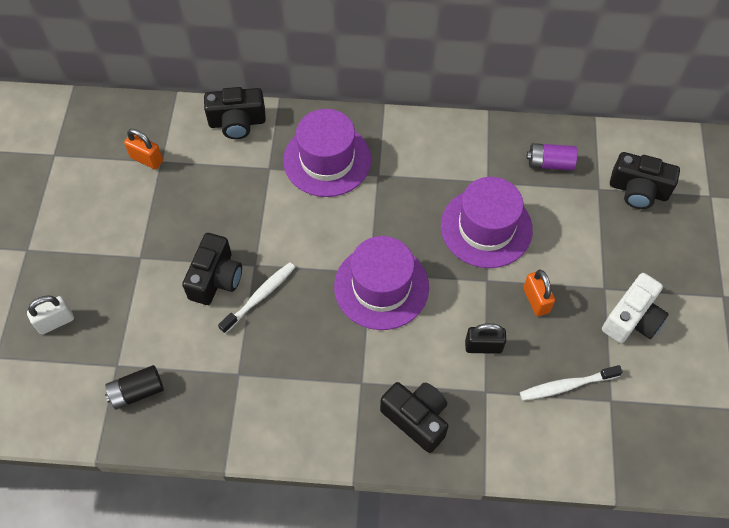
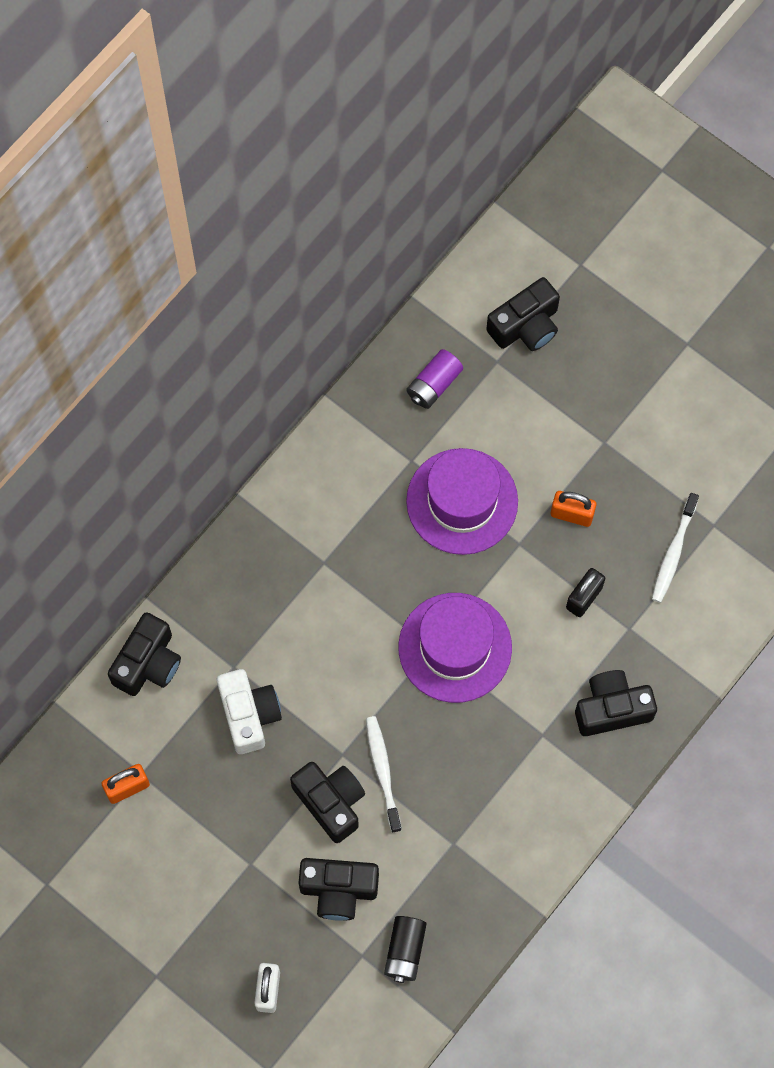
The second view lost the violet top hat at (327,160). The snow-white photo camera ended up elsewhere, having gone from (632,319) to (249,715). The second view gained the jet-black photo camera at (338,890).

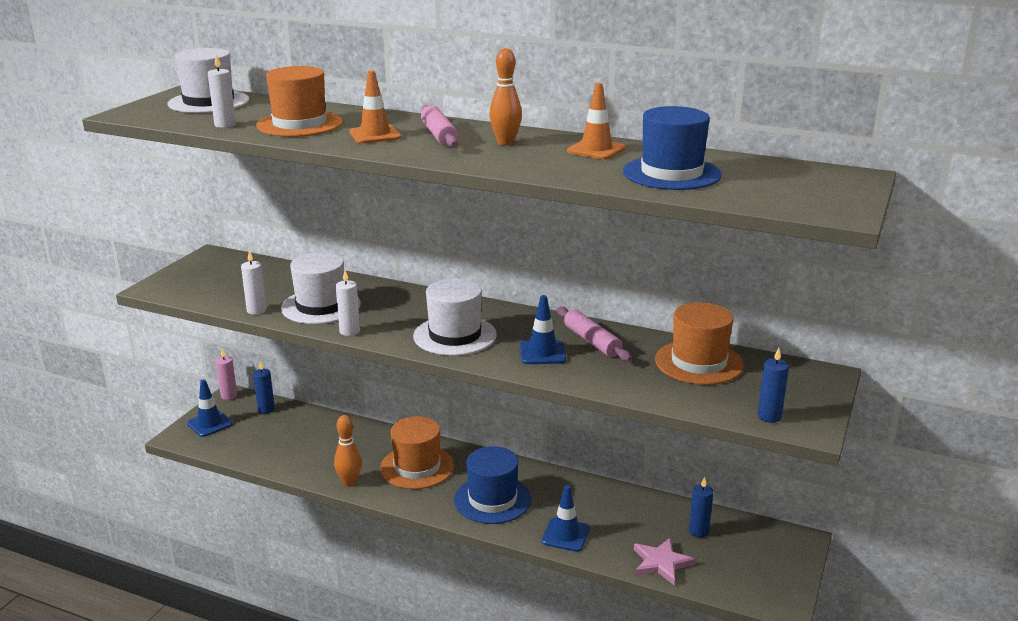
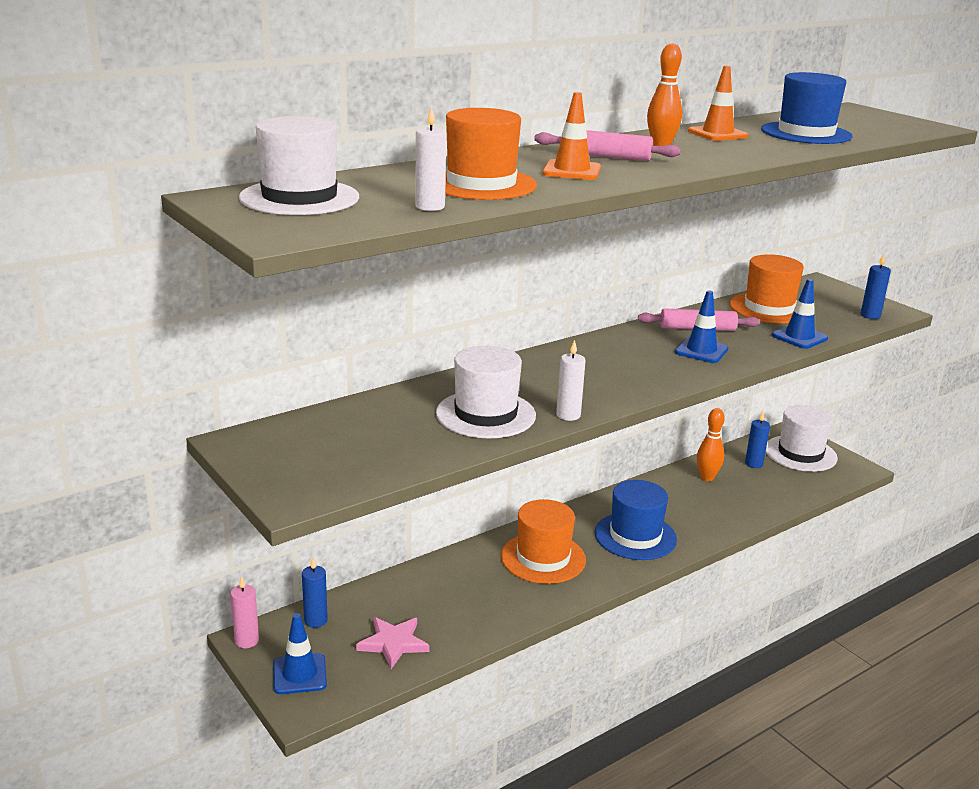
The second view lost the snow-white candle at (256,310). The snow-white top hat ended up elsewhere, having gone from (455,335) to (800,453). The orange-coloured bowling pin ended up elsewhere, having gone from (349,482) to (707,477). The blue safety cone ended up elsewhere, having gone from (565,535) to (799,337). The rose-pink five-pointed star ended up elsewhere, having gone from (661,563) to (393,643).

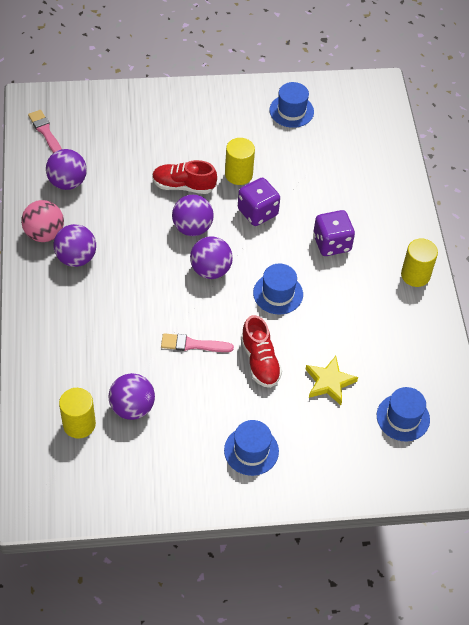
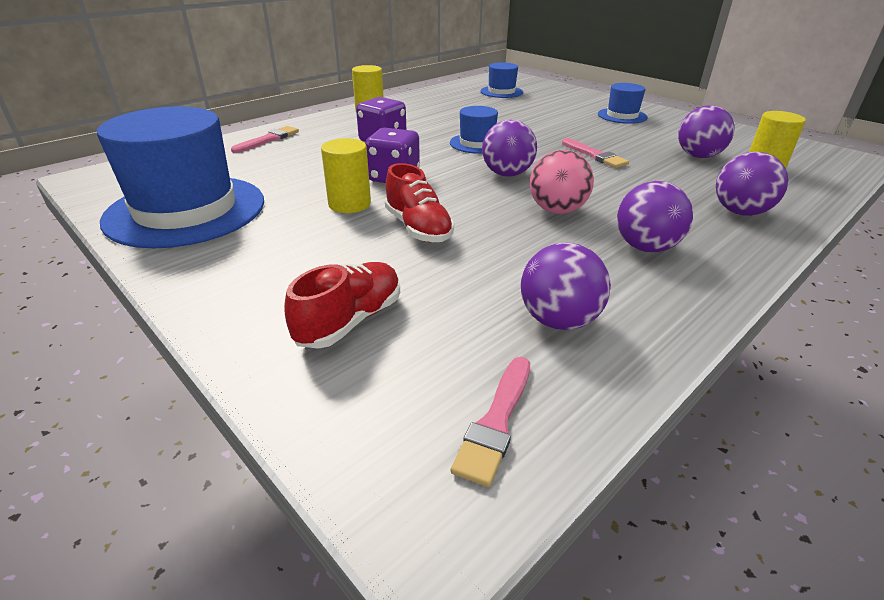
The size of the blue top hat at (291,111) changed by a factor of 2.09. The violet ball ended up elsewhere, having gone from (192,228) to (740,212). The rose-pink ball ended up elsewhere, having gone from (44,234) to (557,210). The scarlet shoe ended up elsewhere, having gone from (260,361) to (350,321). The second view lost the yellow five-pointed star at (329,382). The second view gained the rose-pink paintbrush at (268,139).

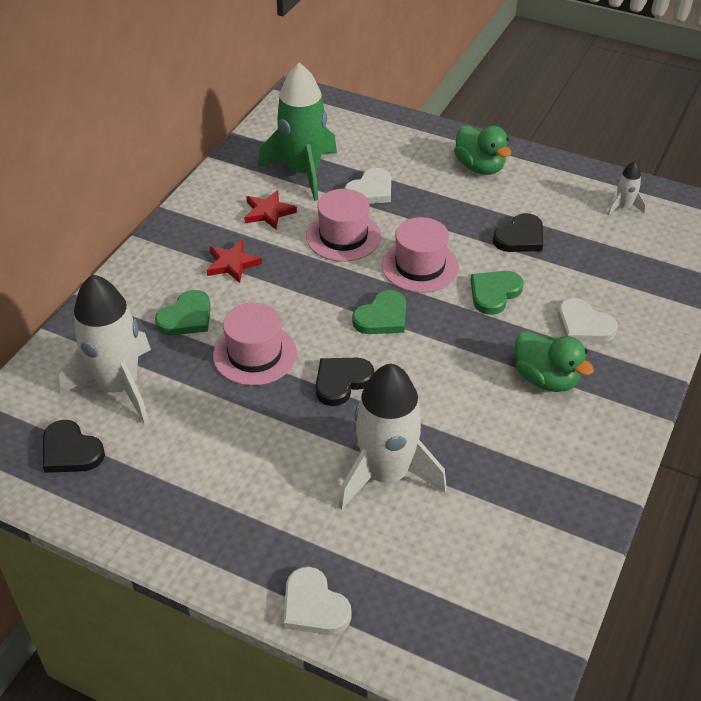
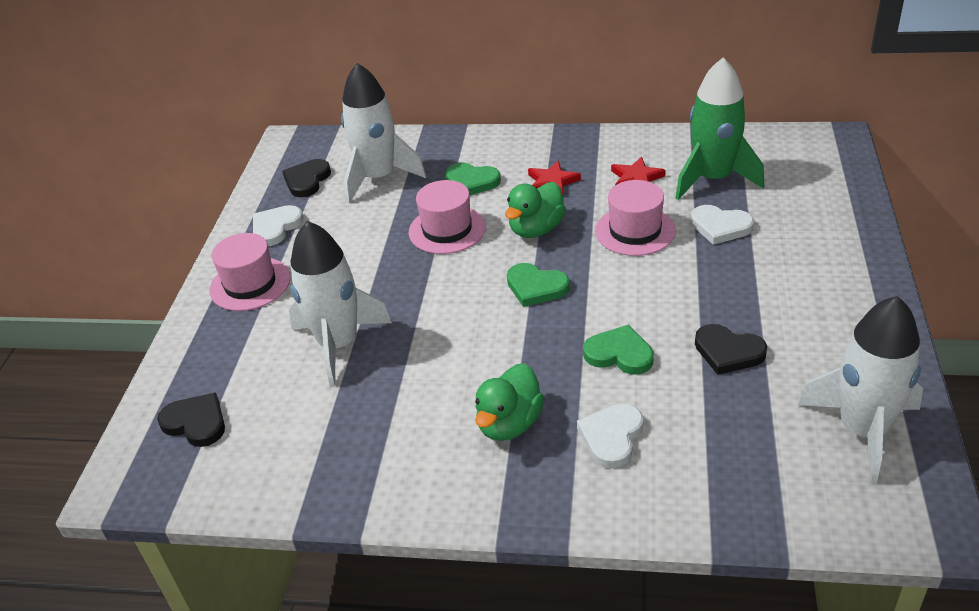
The leaf-green rubber duck ended up elsewhere, having gone from (479,167) to (536,229). The size of the snow-white toy rocket at (623,207) changed by a factor of 2.28. The rose-pink top hat ended up elsewhere, having gone from (420,266) to (250,284). The jet-black love heart ended up elsewhere, having gone from (341,381) to (196,422). The snow-white love heart ended up elsewhere, having gone from (314,606) to (276,227).

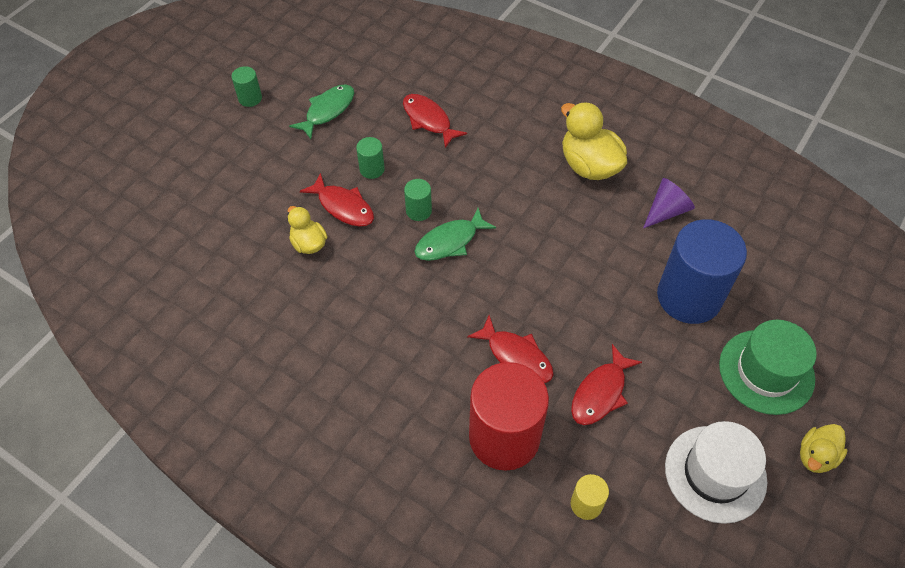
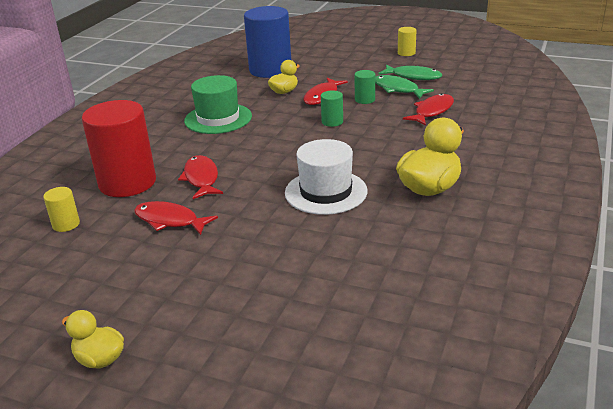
What was the leaf-green solid cylinder at (250,98) turned into the yellow solid cylinder at (406,53). The second view lost the violet cone at (666,211). The leaf-green fish ended up elsewhere, having gone from (450,241) to (398,89). The blue solid cylinder ended up elsewhere, having gone from (689,297) to (270,70). The scarlet fish at (516,356) ended up facing another way, 135 degrees clockwise from before. The leaf-green top hat ended up elsewhere, having gone from (766,371) to (218,118). The snow-white top hat ended up elsewhere, having gone from (715,473) to (326,192).

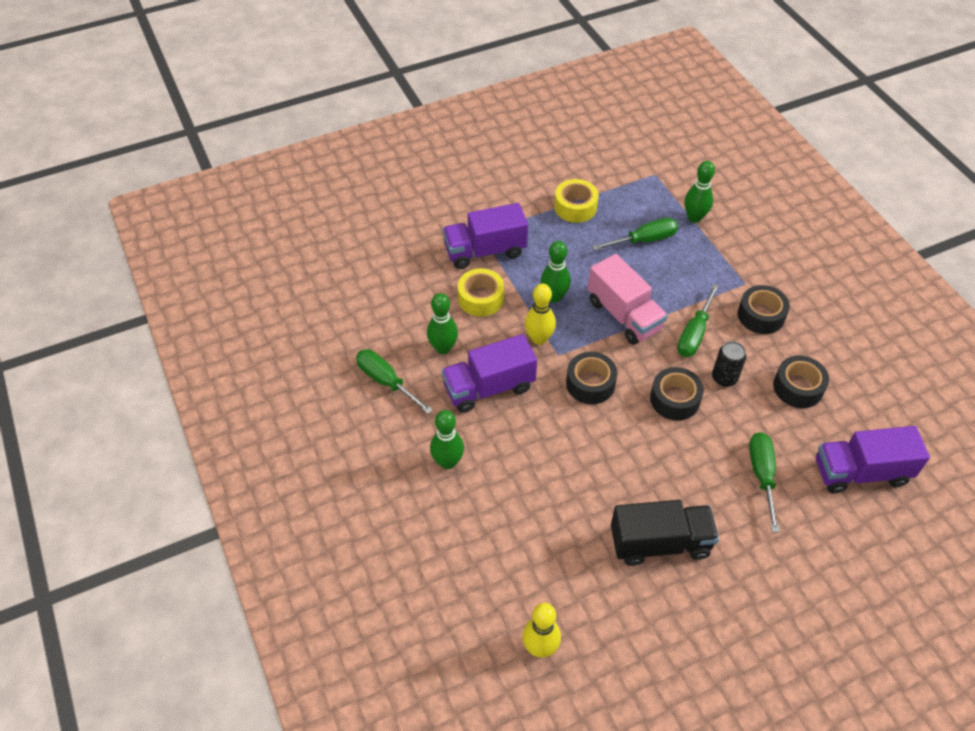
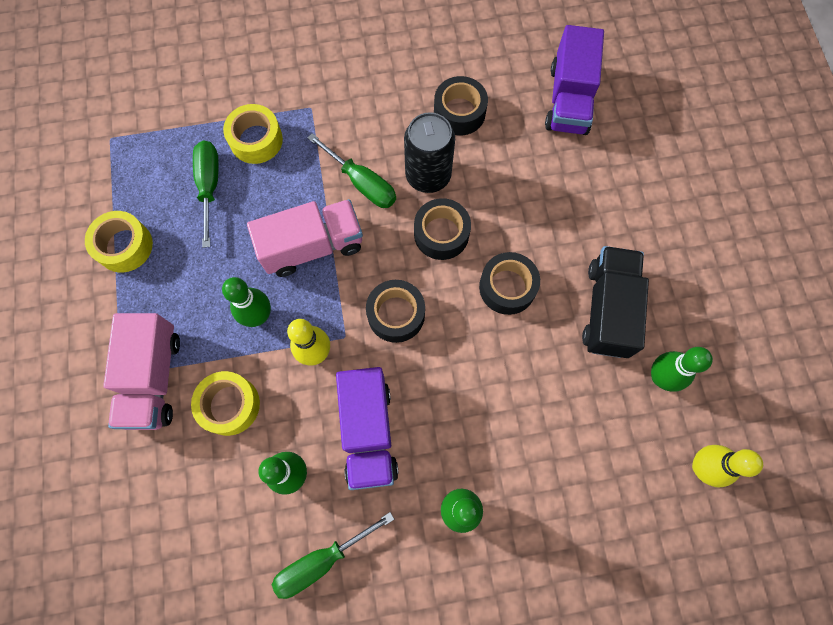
The leaf-green bowling pin ended up elsewhere, having gone from (694,217) to (660,377). What was the violet truck at (485,251) turned into the rose-pink truck at (153,378). The jet-black roll of tape ended up elsewhere, having gone from (761,315) to (507,287). The size of the jet-black can at (724,378) changed by a factor of 1.57. The second view lost the leaf-green flat screwdriver at (762,476). The second view gained the yellow roll of tape at (256,140).

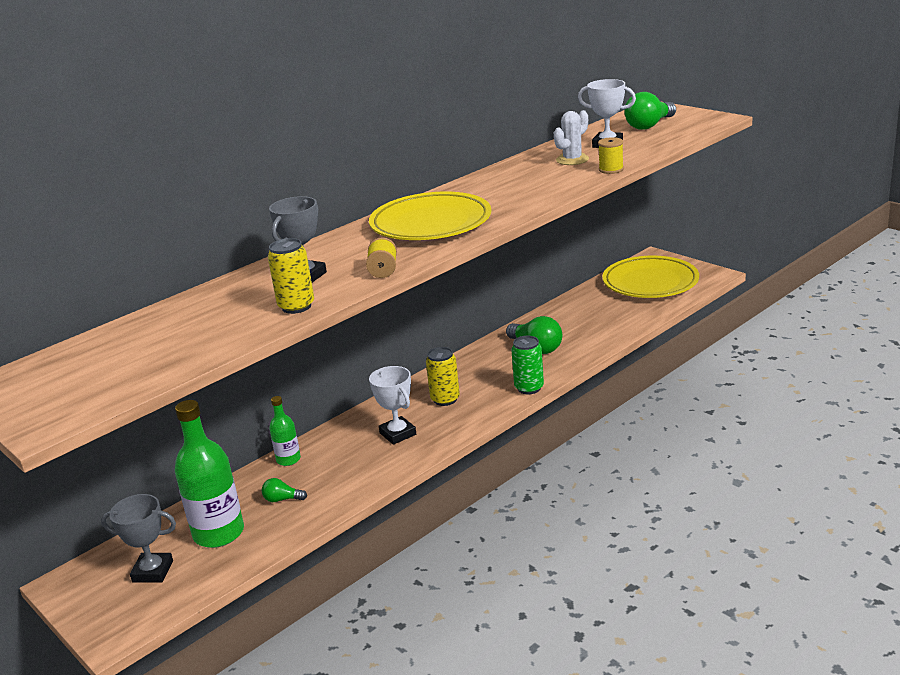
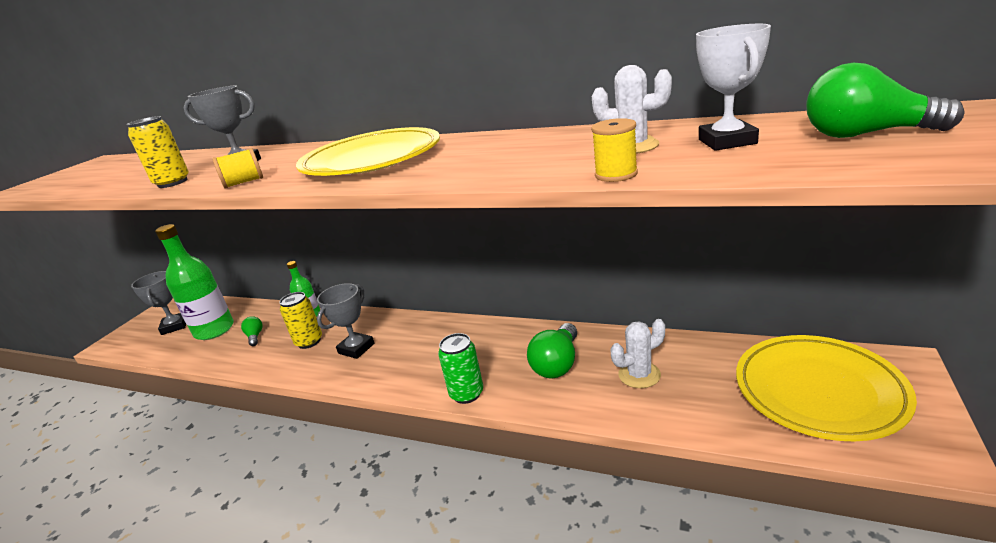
The yellow can ended up elsewhere, having gone from (445,399) to (309,341). What was the snow-white prize cup at (397,434) turned into the grey prize cup at (356,348). The second view gained the snow-white prickly plant at (639,375).

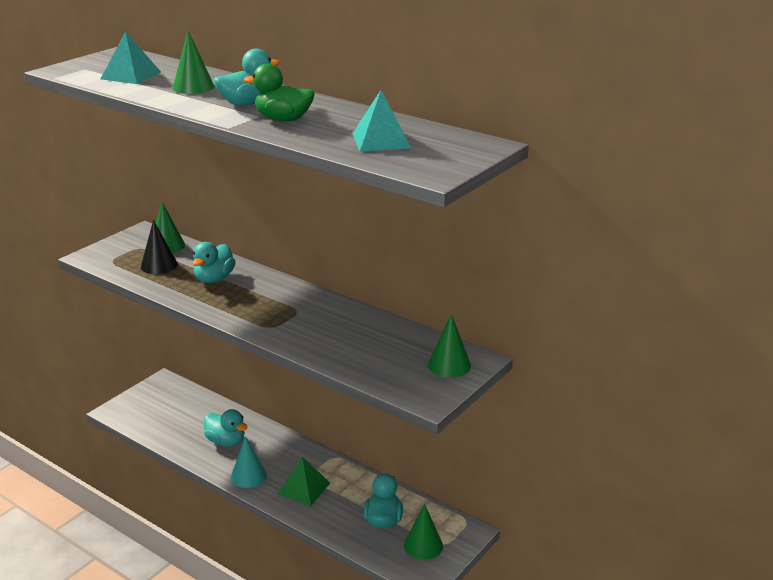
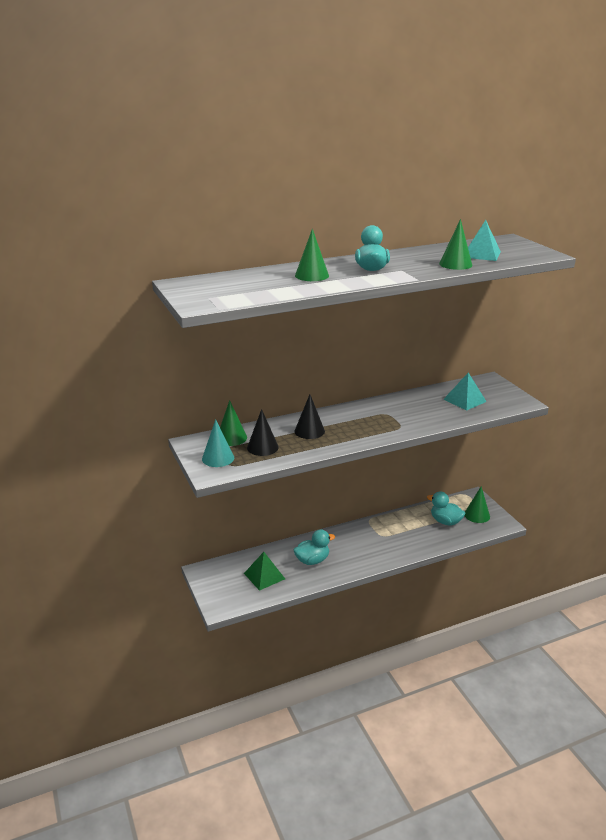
The aqua pyramid shape ended up elsewhere, having gone from (131,75) to (464,400). The second view lost the leaf-green rubber duck at (283,119). Where the aqua rubber duck stood at (214,279), the jet-black cone came to stand at (309,431). The leaf-green cone ended up elsewhere, having gone from (449,365) to (455,264). The aqua cone ended up elsewhere, having gone from (248,476) to (218,458). The leaf-green pyramid shape ended up elsewhere, having gone from (303,488) to (264,576).

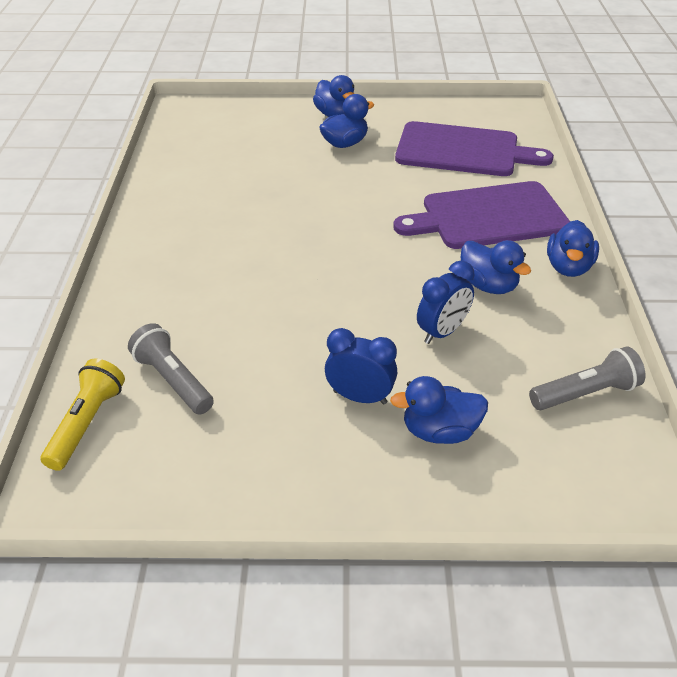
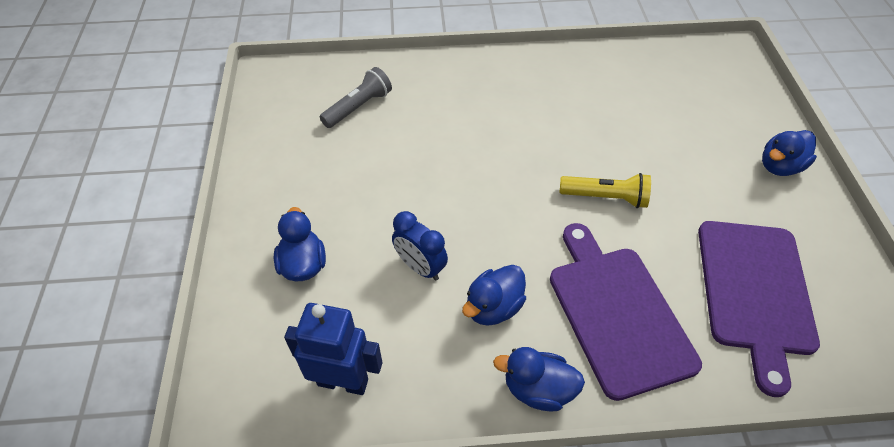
The second view lost the blue rubber duck at (345,143). The second view lost the blue clock at (360,397). Where the grey torch stood at (585,393), the blue robot came to stand at (343,381). The yellow torch ended up elsewhere, having gone from (87,423) to (605,197).

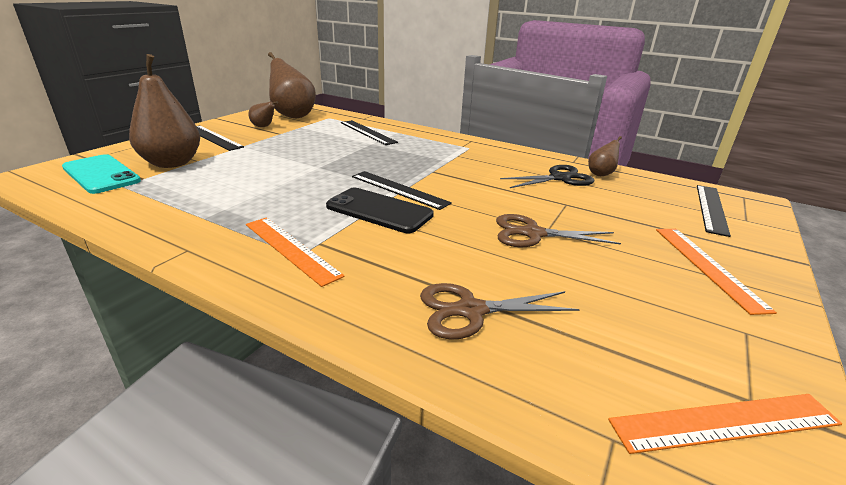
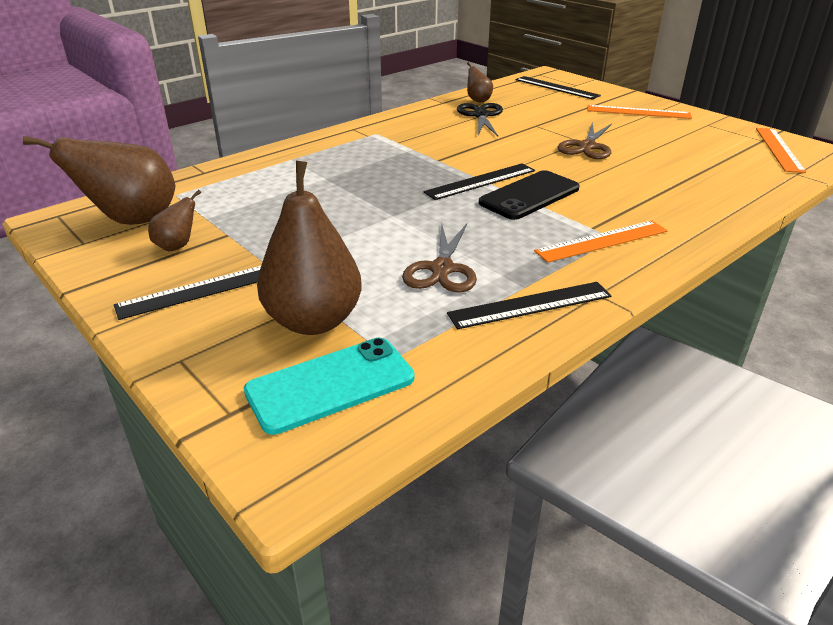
The jet-black measuring stick ended up elsewhere, having gone from (367,132) to (530,305). The dark brown pair of scissors ended up elsewhere, having gone from (471,310) to (442,269).

